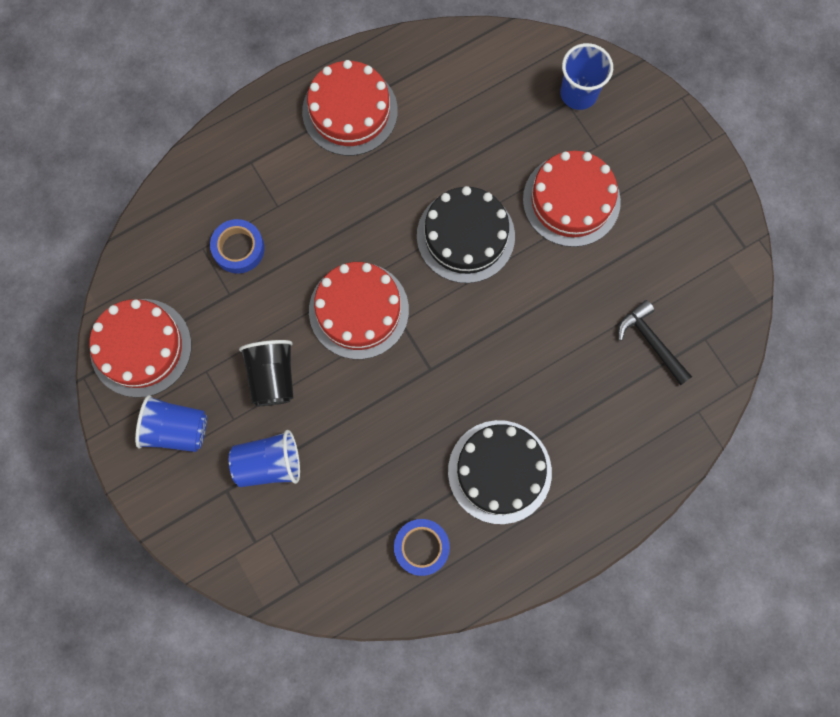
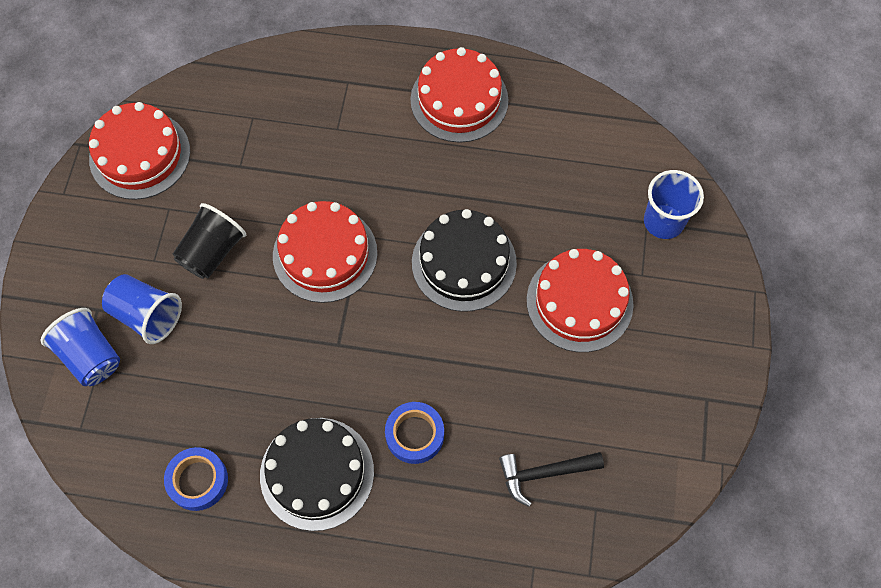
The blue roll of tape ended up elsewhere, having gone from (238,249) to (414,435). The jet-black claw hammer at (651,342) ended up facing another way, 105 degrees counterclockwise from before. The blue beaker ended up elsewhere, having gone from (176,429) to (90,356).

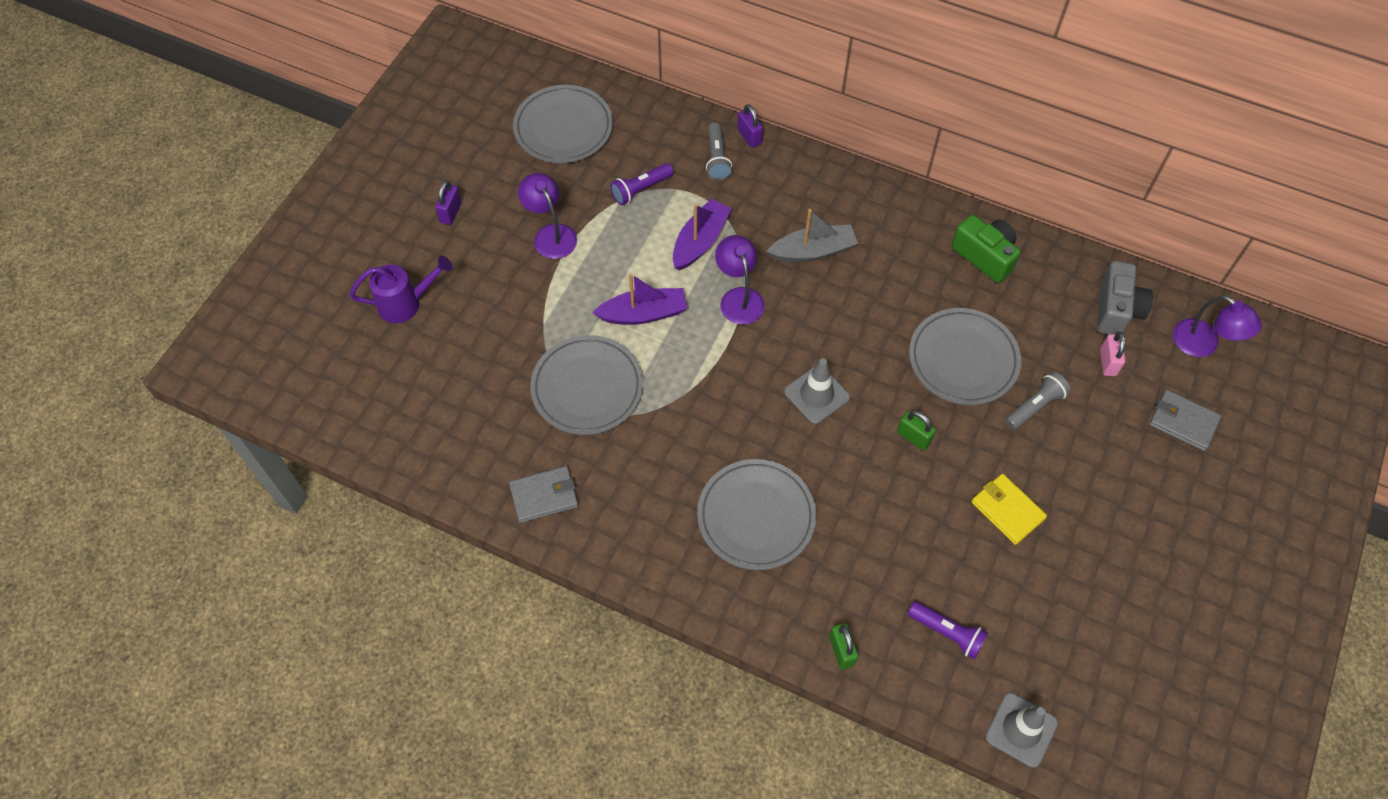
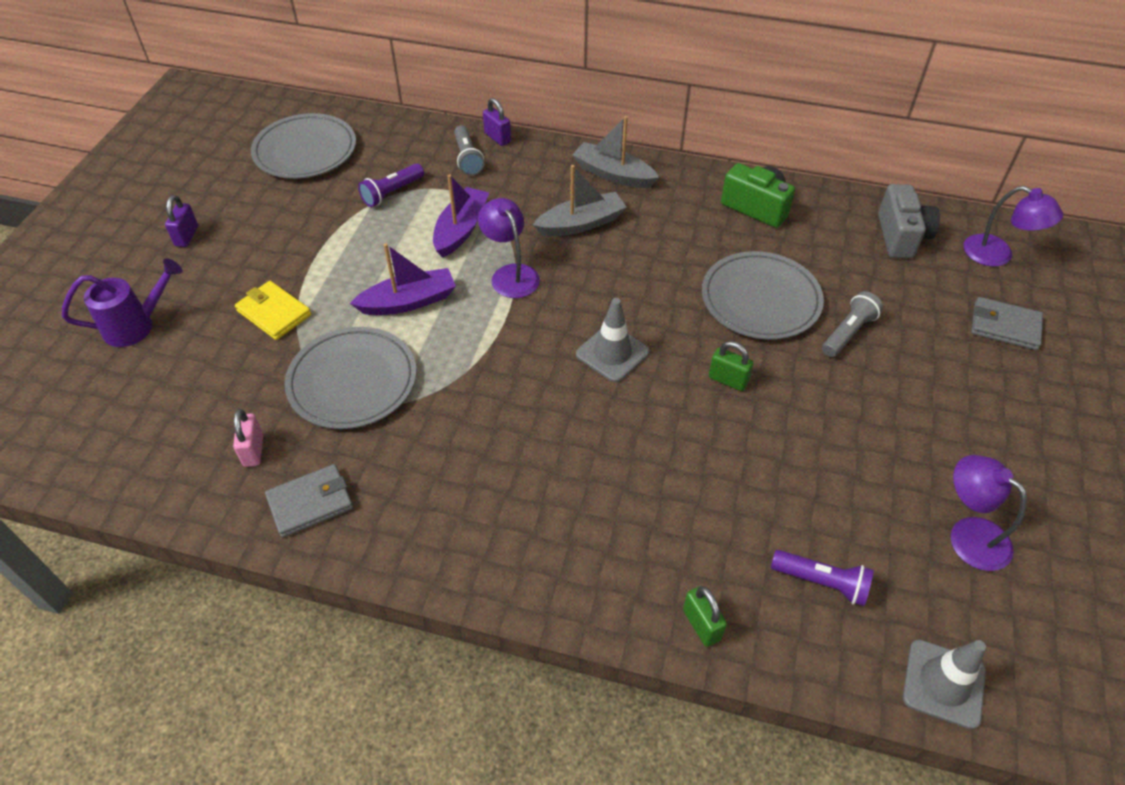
The violet reading lamp ended up elsewhere, having gone from (551,234) to (968,534). The rose-pink lock ended up elsewhere, having gone from (1107,362) to (253,450). The second view lost the grey flat dish at (756,516). The yellow billfold ended up elsewhere, having gone from (1007,510) to (274,313). The second view gained the grey toy boat at (613,174).

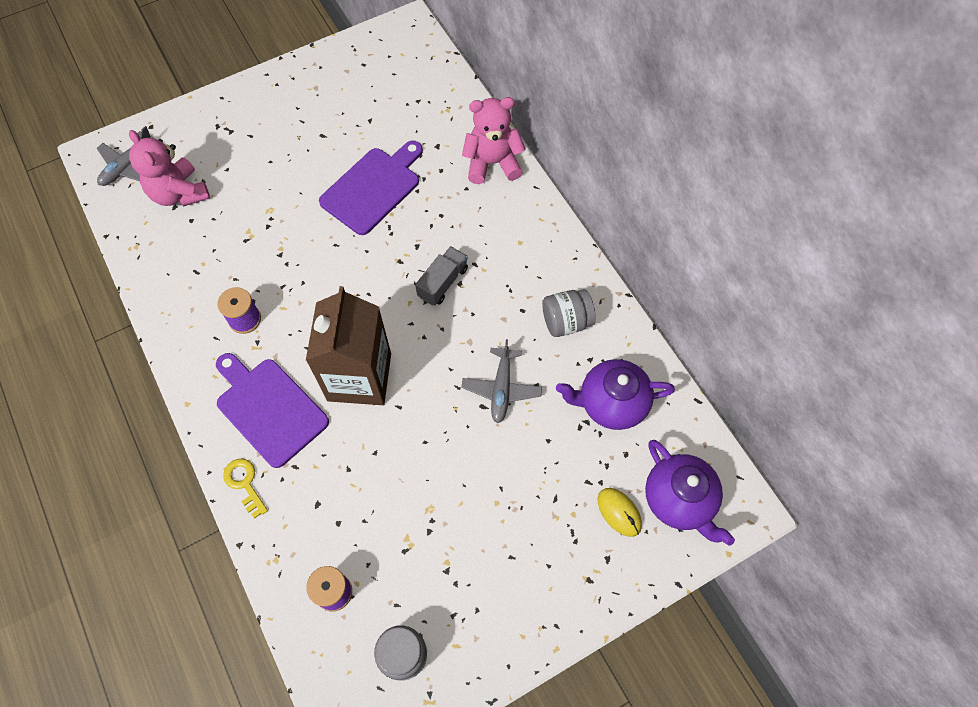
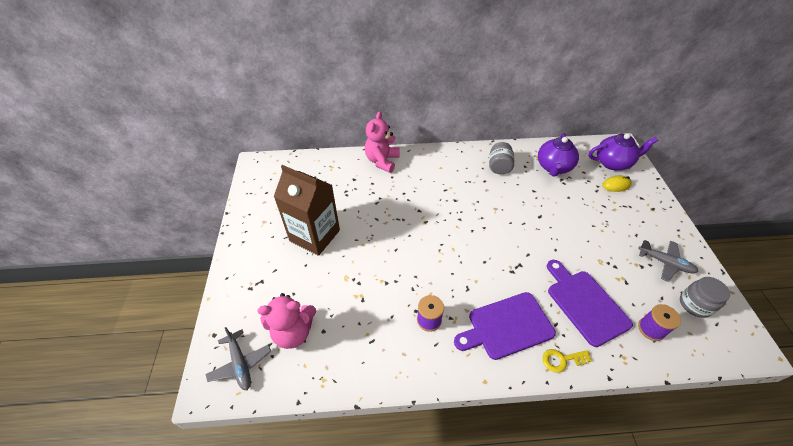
The violet cutting board ended up elsewhere, having gone from (373,188) to (585,304). The second view lost the grey truck at (443,282). The dark brown carton ended up elsewhere, having gone from (359,377) to (315,235). The grey toy plane ended up elsewhere, having gone from (501,389) to (665,263).

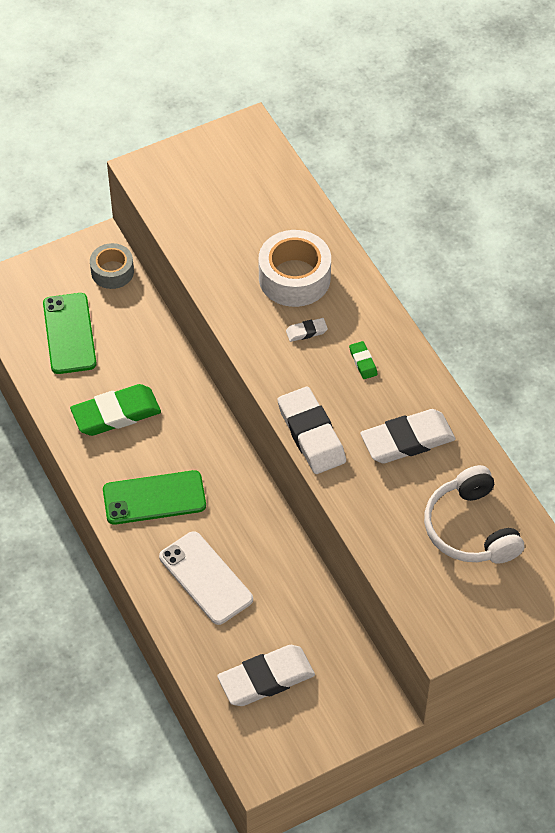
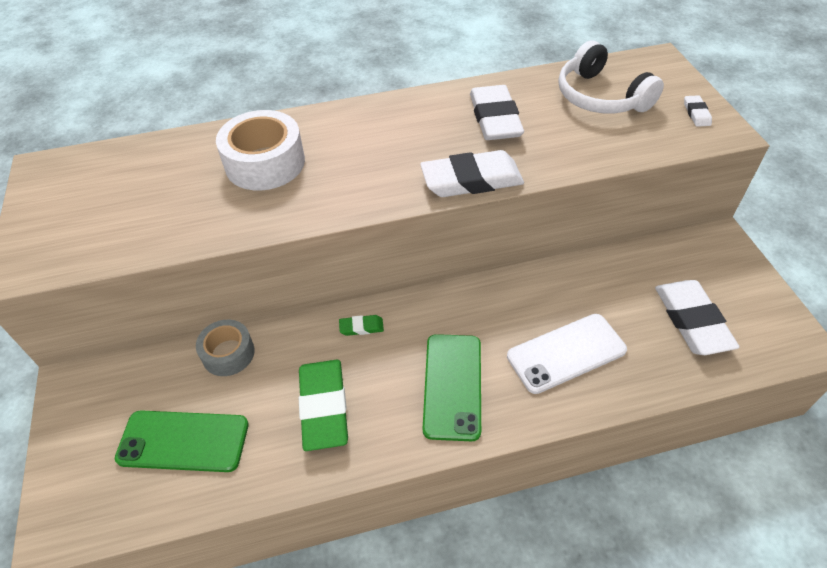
The grey roll of tape ended up elsewhere, having gone from (112,271) to (228,353). The snow-white gum eraser ended up elsewhere, having gone from (306,331) to (696,113). The leaf-green gum eraser ended up elsewhere, having gone from (363,362) to (361,327). The snow-white headphones at (470,528) ended up facing another way, 60 degrees clockwise from before.

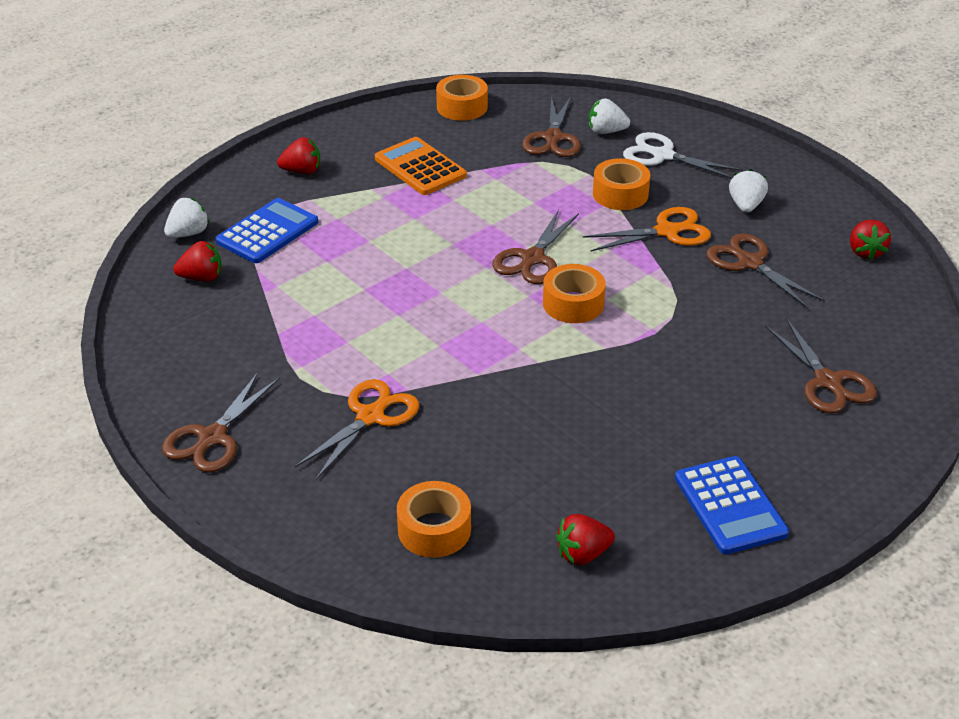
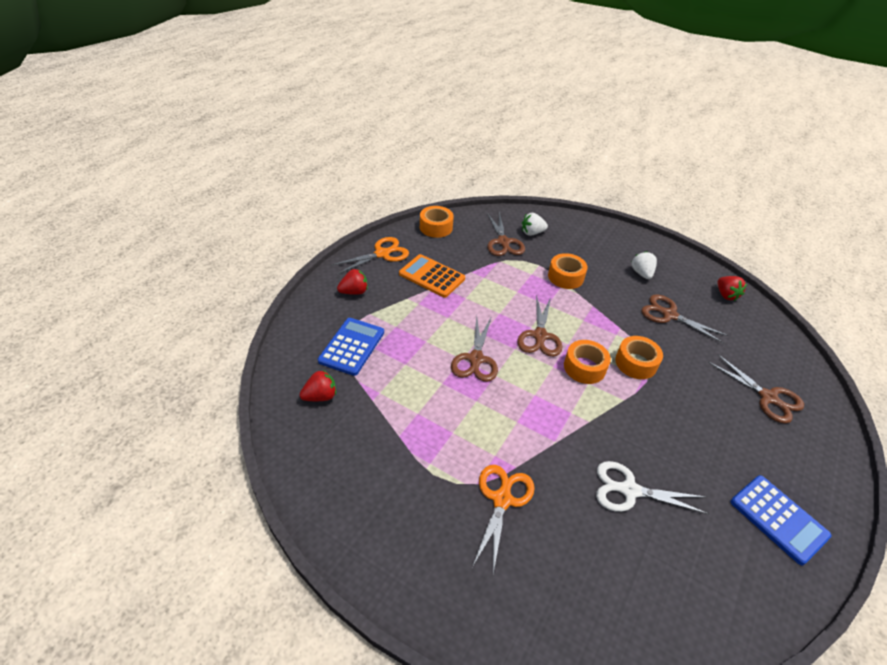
The snow-white pair of scissors ended up elsewhere, having gone from (663,155) to (629,490). The second view lost the snow-white berry at (188,233). The orange-coloured pair of scissors ended up elsewhere, having gone from (666,231) to (382,254). The dark brown pair of scissors ended up elsewhere, having gone from (212,437) to (476,359). The orange-coloured roll of tape ended up elsewhere, having gone from (434,529) to (636,363). The second view lost the scarlet berry at (583,554).

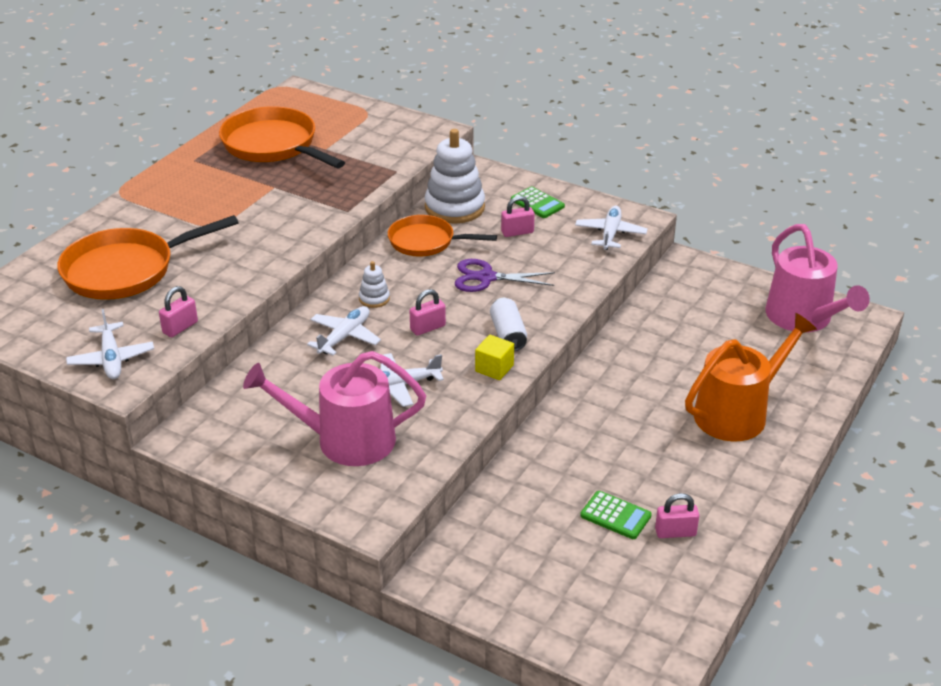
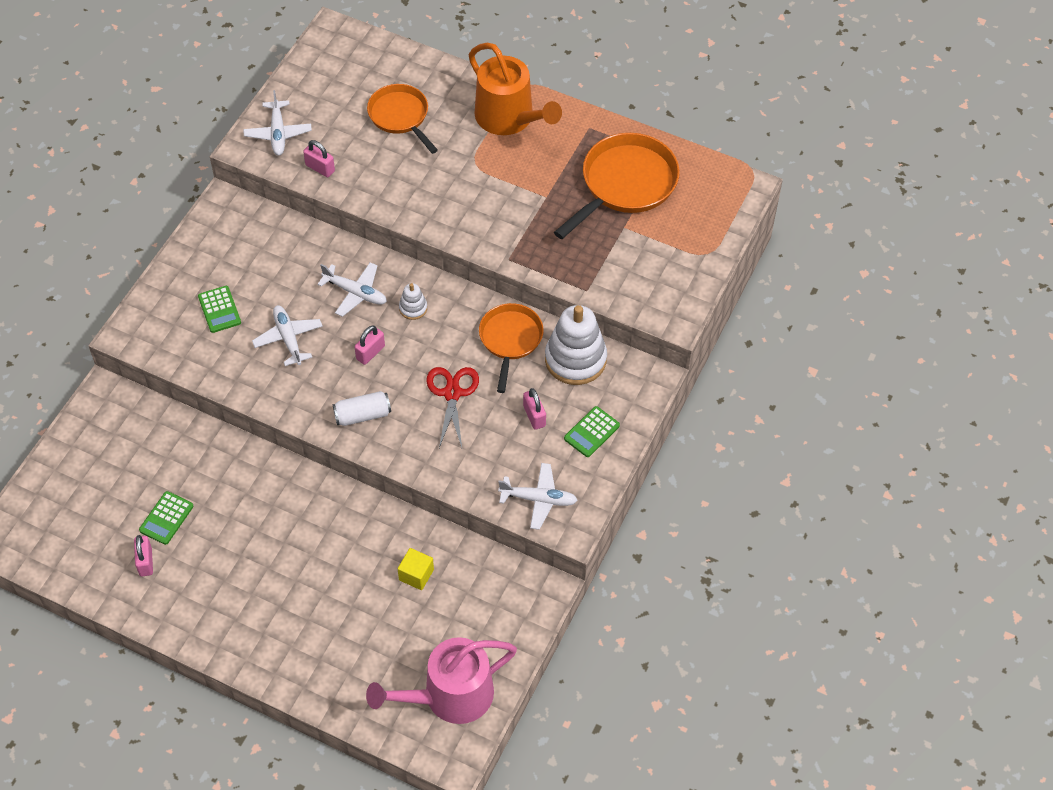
The size of the orange-coloured skillet at (126,270) changed by a factor of 0.65. What was the violet pair of scissors at (486,277) turned into the scarlet pair of scissors at (452,393). The rose-pink lock at (427,328) ended up facing another way, 75 degrees clockwise from before. The snow-white toy plane at (111,359) ended up facing another way, 75 degrees counterclockwise from before. The orange-coloured sprinkling can ended up elsewhere, having gone from (737,413) to (509,118). The yellow block ended up elsewhere, having gone from (494,368) to (416,575). Where the rose-pink sprinkling can stood at (346,440), the leaf-green calculator came to stand at (219,310).

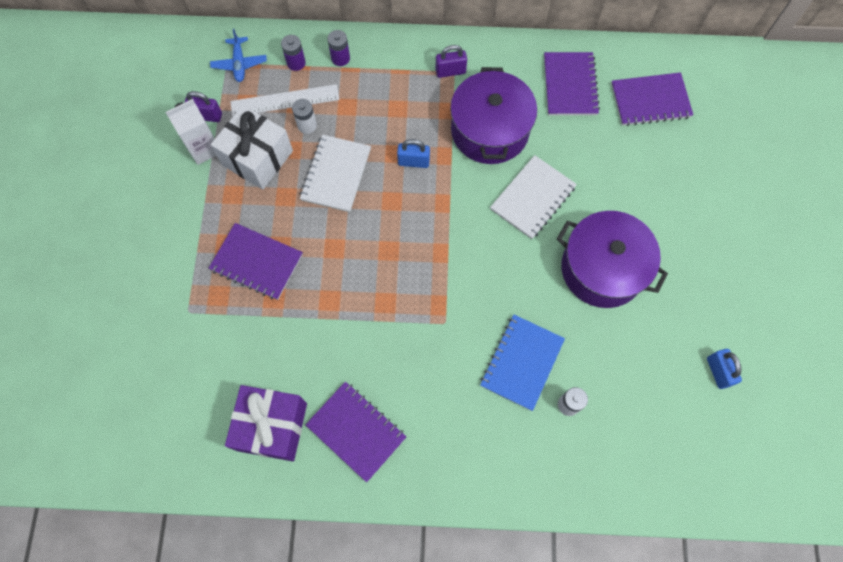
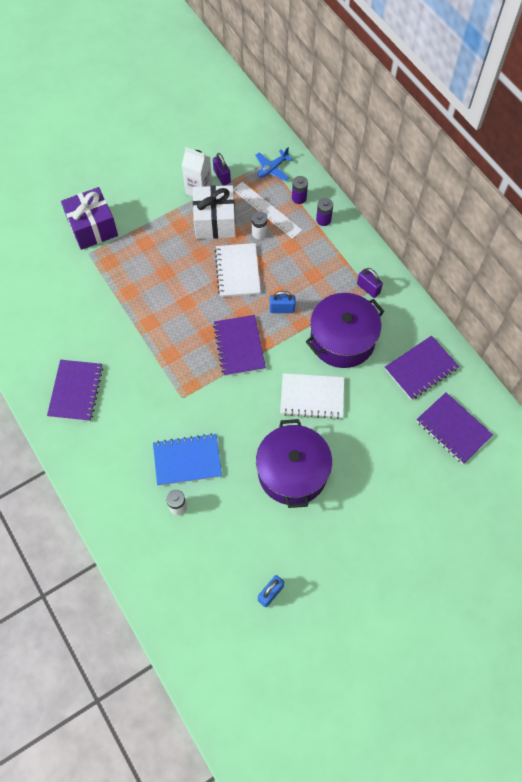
The snow-white exercise book at (336,174) ended up facing another way, 75 degrees counterclockwise from before. The blue lock at (413,162) ended up facing another way, 60 degrees counterclockwise from before. The violet exercise book ended up elsewhere, having gone from (257,262) to (239,346). The violet gift ended up elsewhere, having gone from (272,426) to (92,228).

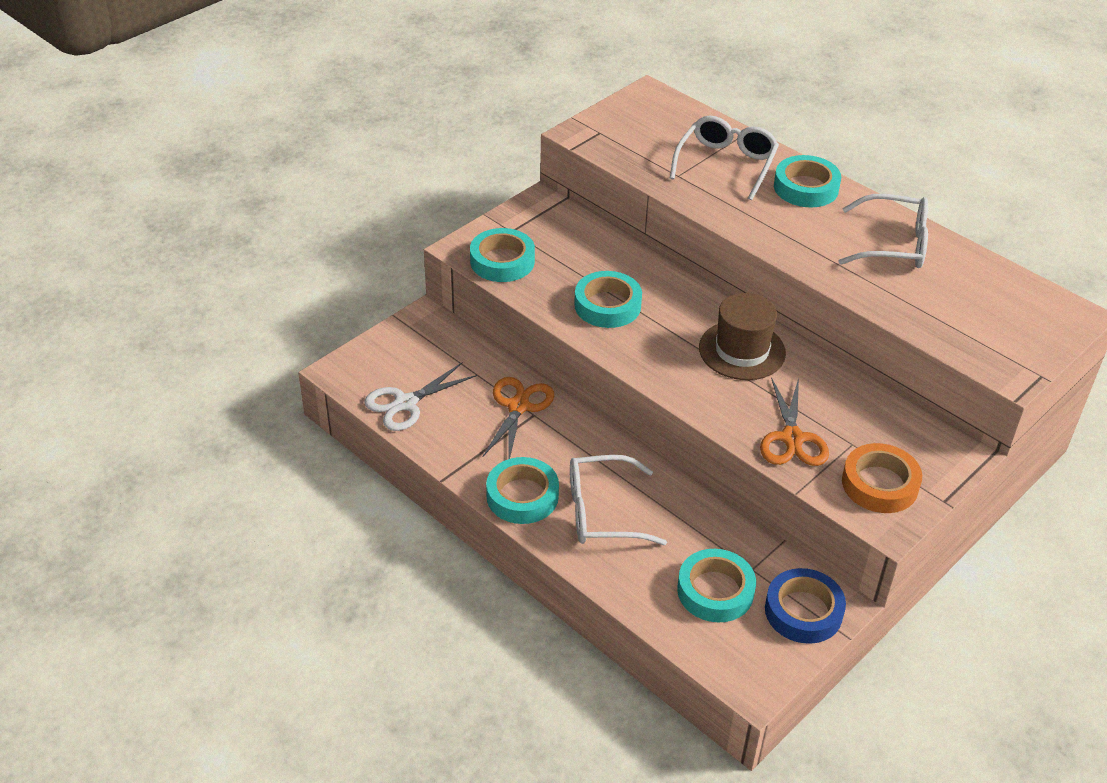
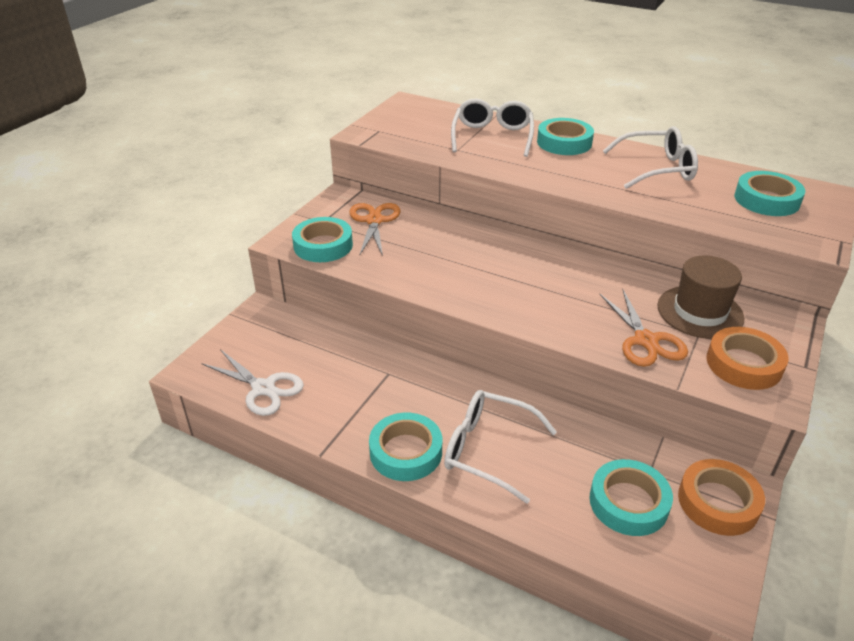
The aqua roll of tape ended up elsewhere, having gone from (607,305) to (766,200). The dark brown top hat ended up elsewhere, having gone from (742,350) to (700,312). The snow-white pair of scissors at (405,403) ended up facing another way, 90 degrees counterclockwise from before. The orange-coloured pair of scissors ended up elsewhere, having gone from (518,406) to (374,221). The snow-white glasses at (602,512) ended up facing another way, 45 degrees clockwise from before. What was the blue roll of tape at (803,611) turned into the orange-coloured roll of tape at (718,502).

